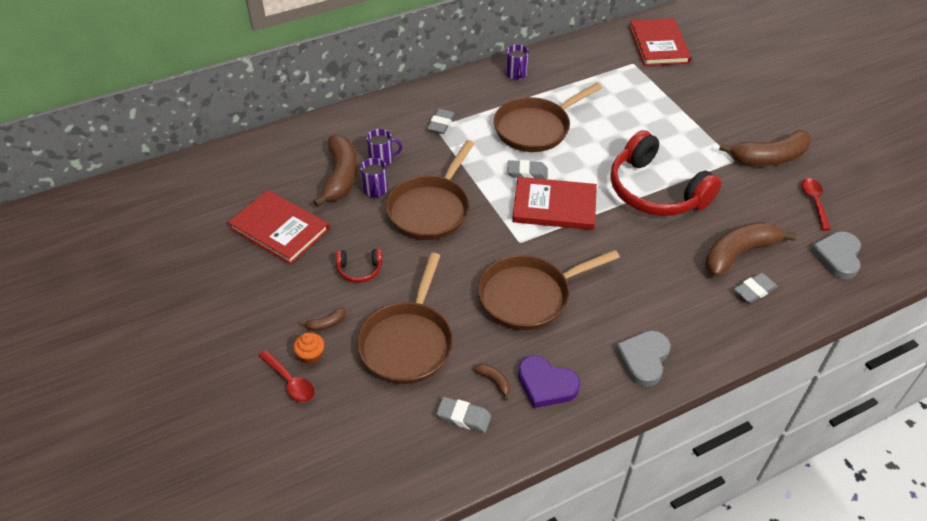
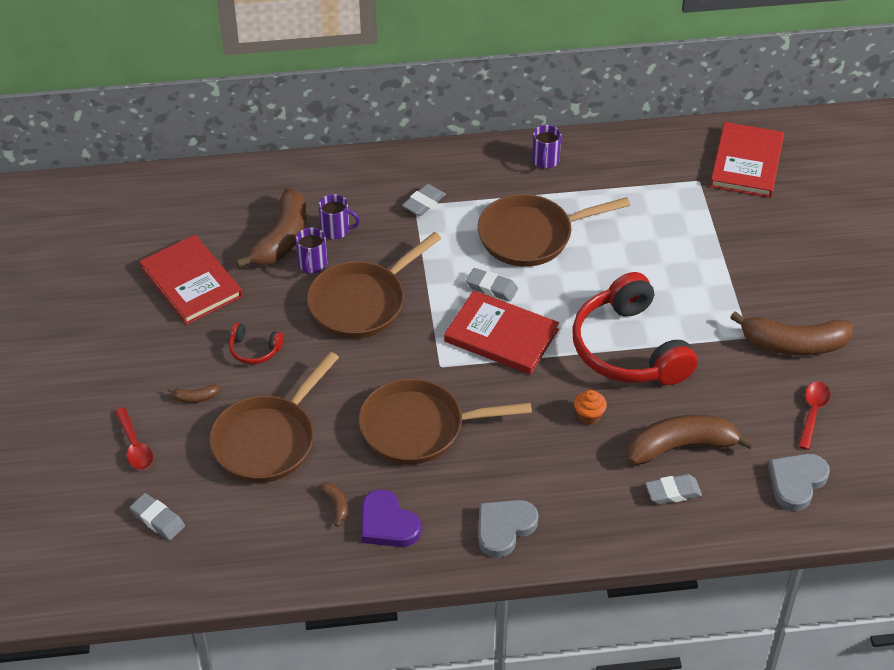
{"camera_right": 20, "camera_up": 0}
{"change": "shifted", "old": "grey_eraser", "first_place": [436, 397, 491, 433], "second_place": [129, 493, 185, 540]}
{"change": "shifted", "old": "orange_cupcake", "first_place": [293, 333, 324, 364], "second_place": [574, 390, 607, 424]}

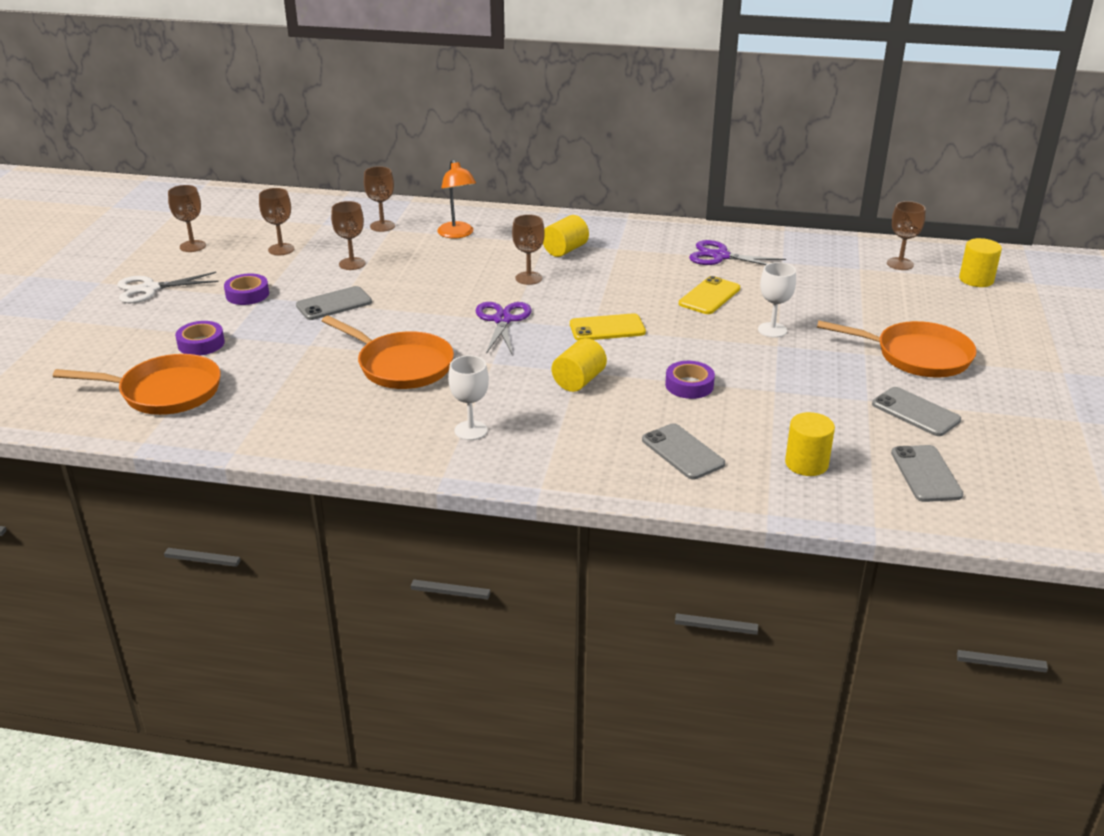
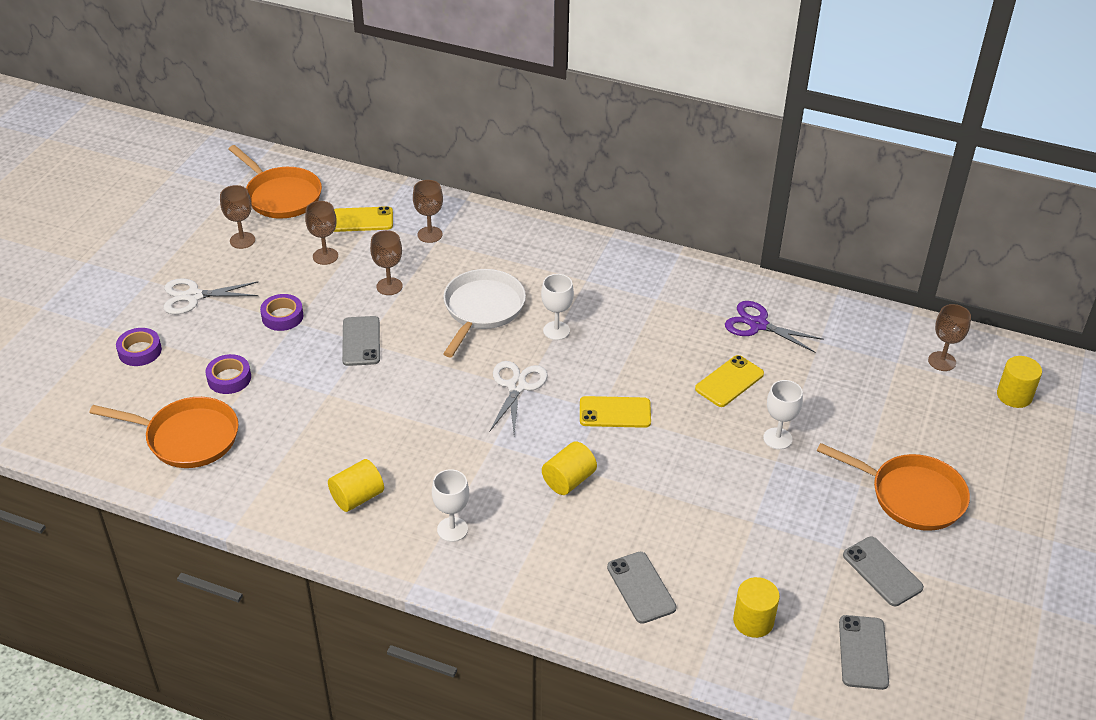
{"camera_right": 10, "camera_up": 10}
{"change": "shifted", "old": "purple_tape", "first_place": [665, 361, 715, 399], "second_place": [116, 328, 162, 366]}
{"change": "shifted", "old": "orange_pan", "first_place": [322, 315, 454, 389], "second_place": [229, 145, 322, 218]}
{"change": "shifted", "old": "yellow_cylinder", "first_place": [543, 215, 589, 257], "second_place": [328, 459, 384, 512]}
{"change": "new", "new": "yellow_phone", "second_place": [334, 206, 393, 232]}
{"change": "rotated", "old": "grey_phone", "first_place": [296, 286, 372, 320], "second_place": [342, 316, 380, 366], "degrees": -75}
{"change": "new", "new": "white_pan", "second_place": [443, 269, 526, 357]}
{"change": "repainted", "old": "purple_scissors", "new": "white_scissors", "first_place": [476, 302, 531, 354], "second_place": [489, 361, 548, 434]}
{"change": "repainted", "old": "brown_goblet", "new": "white_goblet", "first_place": [512, 214, 545, 285], "second_place": [541, 274, 574, 340]}
{"change": "gone", "old": "orange_lamp", "first_place": [437, 159, 476, 238]}

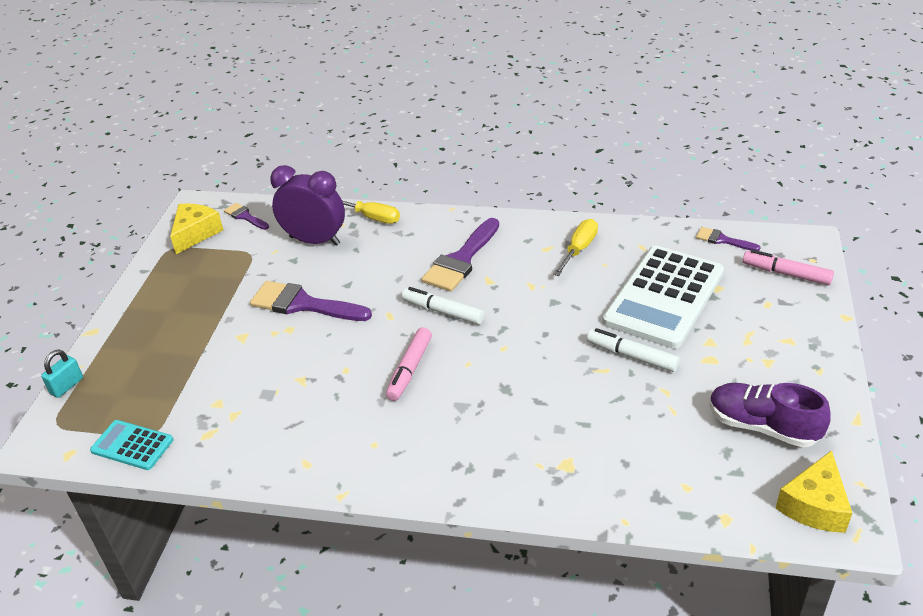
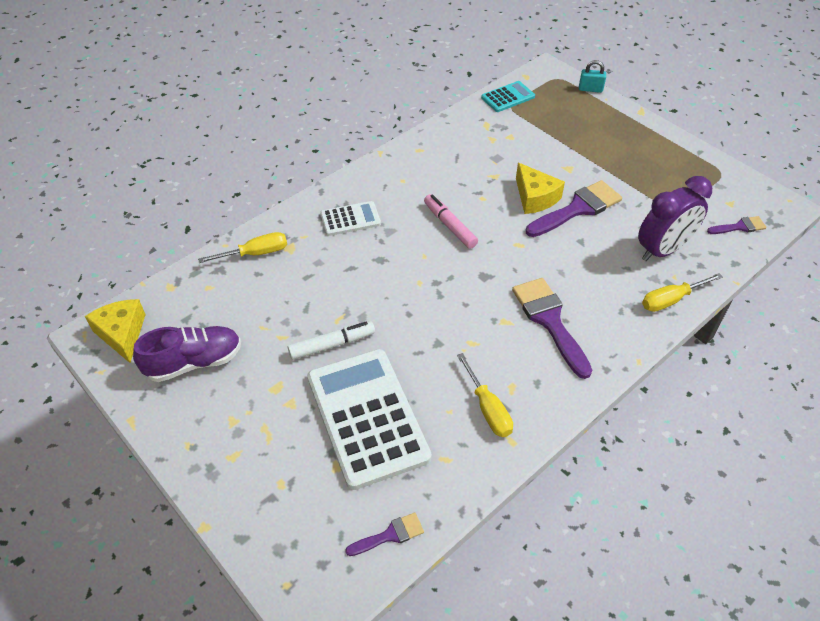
{"camera_right": 125, "camera_up": 10}
{"change": "new", "new": "yellow_screwdriver", "second_place": [198, 232, 287, 263]}
{"change": "new", "new": "white_calculator", "second_place": [320, 201, 381, 236]}
{"change": "shifted", "old": "yellow_cheese", "first_place": [170, 203, 223, 254], "second_place": [516, 163, 565, 214]}
{"change": "rotated", "old": "turquoise_padlock", "first_place": [41, 350, 83, 398], "second_place": [579, 60, 606, 93], "degrees": -60}
{"change": "gone", "old": "white_marker", "first_place": [402, 287, 484, 325]}
{"change": "gone", "old": "pink_marker", "first_place": [743, 250, 834, 285]}

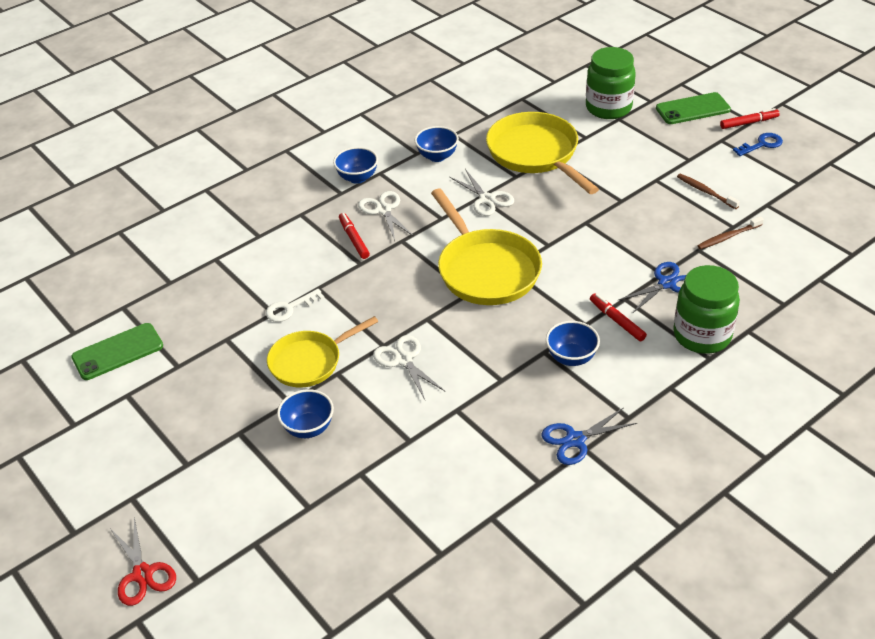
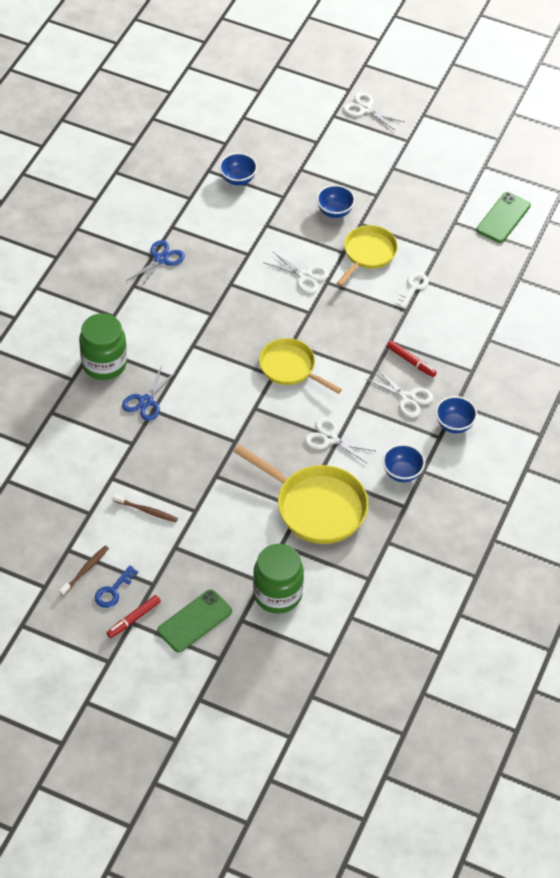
{"camera_right": 150, "camera_up": 10}
{"change": "shifted", "old": "brown_toothbrush", "first_place": [697, 216, 764, 249], "second_place": [59, 546, 109, 596]}
{"change": "shifted", "old": "blue_bowl", "first_place": [546, 321, 600, 366], "second_place": [219, 153, 257, 185]}
{"change": "scaled", "old": "yellow_pan", "first_place": [431, 188, 542, 305], "second_place": [259, 338, 342, 394], "factor": 0.65}
{"change": "repainted", "old": "red_scissors", "new": "white_scissors", "first_place": [110, 517, 176, 606], "second_place": [343, 92, 404, 131]}
{"change": "gone", "old": "red_marker", "first_place": [590, 294, 647, 341]}

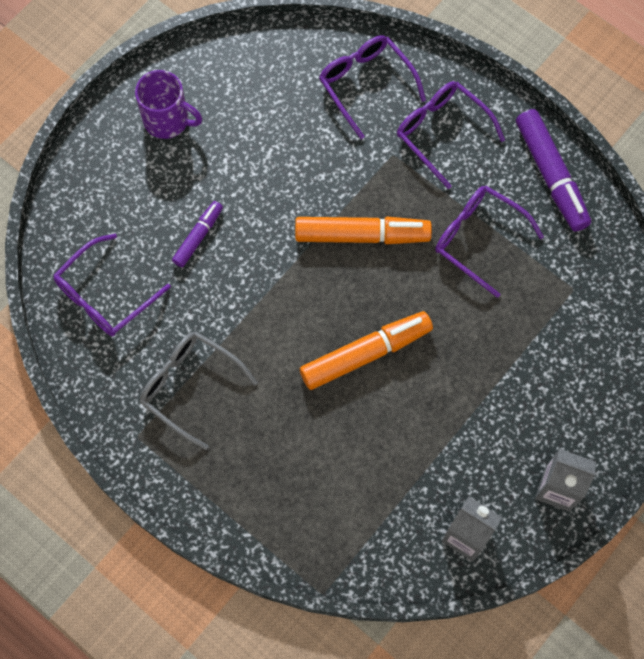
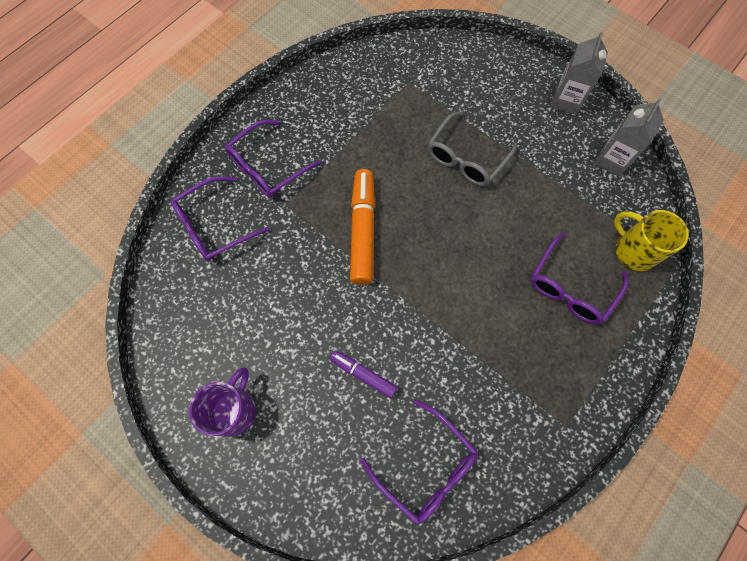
{"camera_right": -90, "camera_up": 0}
{"change": "shifted", "old": "grey_glasses", "first_place": [140, 331, 258, 450], "second_place": [428, 111, 517, 186]}
{"change": "shifted", "old": "purple_glasses", "first_place": [435, 186, 544, 298], "second_place": [530, 232, 628, 325]}
{"change": "new", "new": "yellow_mug", "second_place": [614, 210, 689, 271]}
{"change": "gone", "old": "orange_marker", "first_place": [300, 311, 433, 390]}
{"change": "gone", "old": "purple_marker", "first_place": [516, 109, 591, 232]}

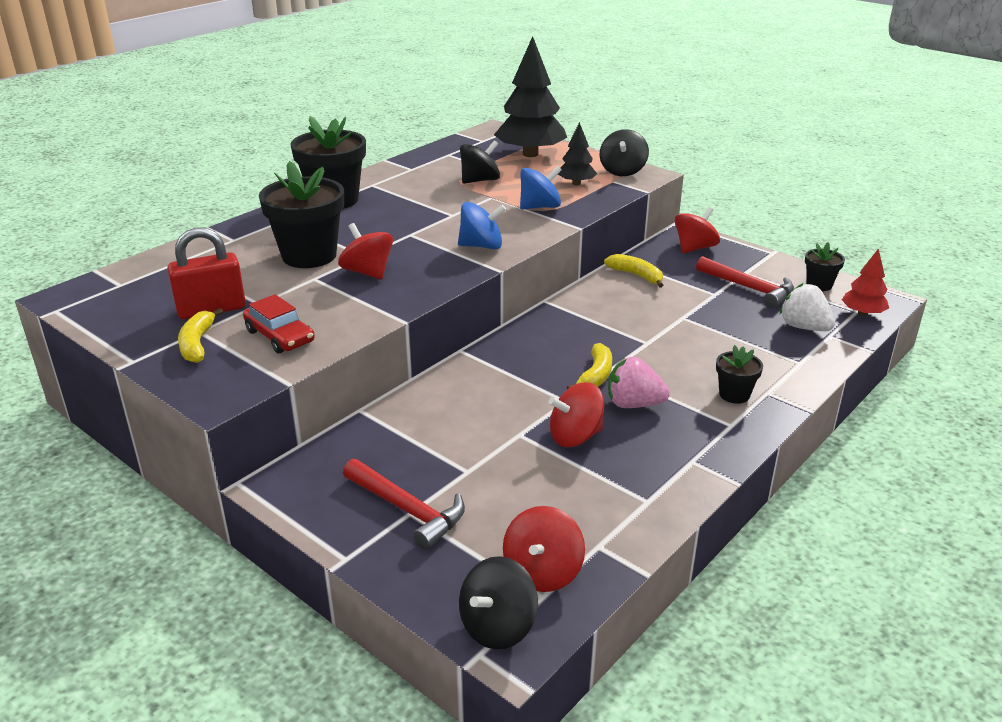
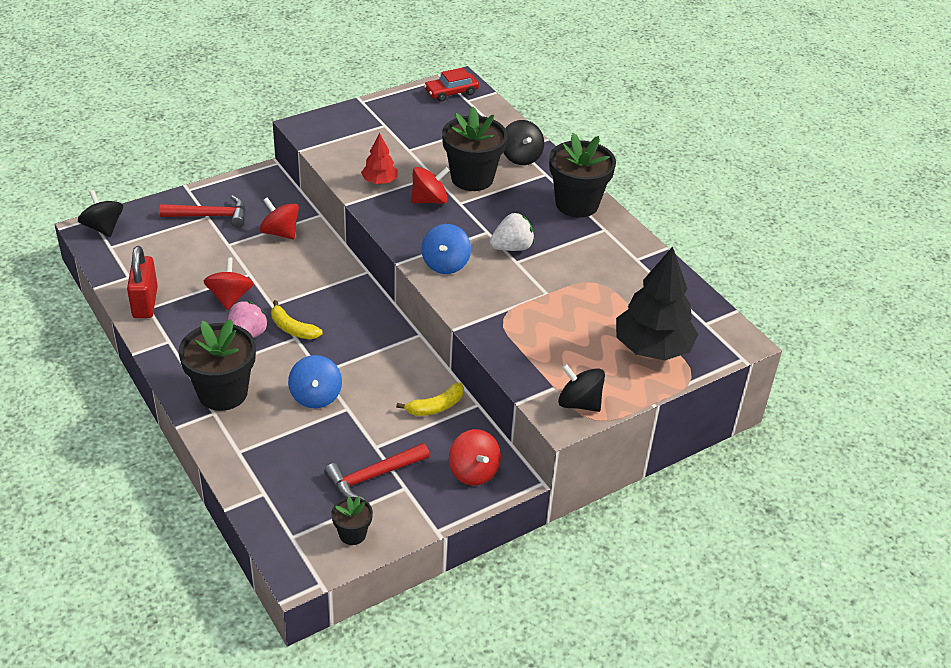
{"camera_right": 105, "camera_up": 10}
{"change": "shifted", "old": "red_padlock", "first_place": [167, 227, 246, 319], "second_place": [127, 246, 158, 318]}
{"change": "rotated", "old": "red_hammer", "first_place": [343, 459, 465, 550], "second_place": [160, 195, 246, 227], "degrees": -150}
{"change": "scaled", "old": "black_flower_pot", "first_place": [716, 345, 763, 404], "second_place": [178, 319, 256, 411], "factor": 2.01}
{"change": "shifted", "old": "red_spinning_top", "first_place": [503, 506, 585, 592], "second_place": [260, 197, 299, 239]}
{"change": "shifted", "old": "blue_spinning_top", "first_place": [520, 166, 562, 210], "second_place": [288, 355, 342, 409]}
{"change": "shifted", "old": "red_tree", "first_place": [842, 248, 889, 316], "second_place": [361, 133, 398, 184]}
{"change": "shifted", "old": "red_car", "first_place": [243, 294, 315, 353], "second_place": [424, 68, 479, 102]}
{"change": "shifted", "old": "white_strawberry", "first_place": [780, 283, 835, 331], "second_place": [489, 213, 535, 251]}
{"change": "shifted", "old": "black_spinning_top", "first_place": [460, 140, 500, 184], "second_place": [503, 120, 544, 165]}
{"change": "gone", "old": "yellow_banana", "first_place": [178, 308, 223, 363]}
{"change": "gone", "old": "black_tree", "first_place": [558, 122, 597, 185]}

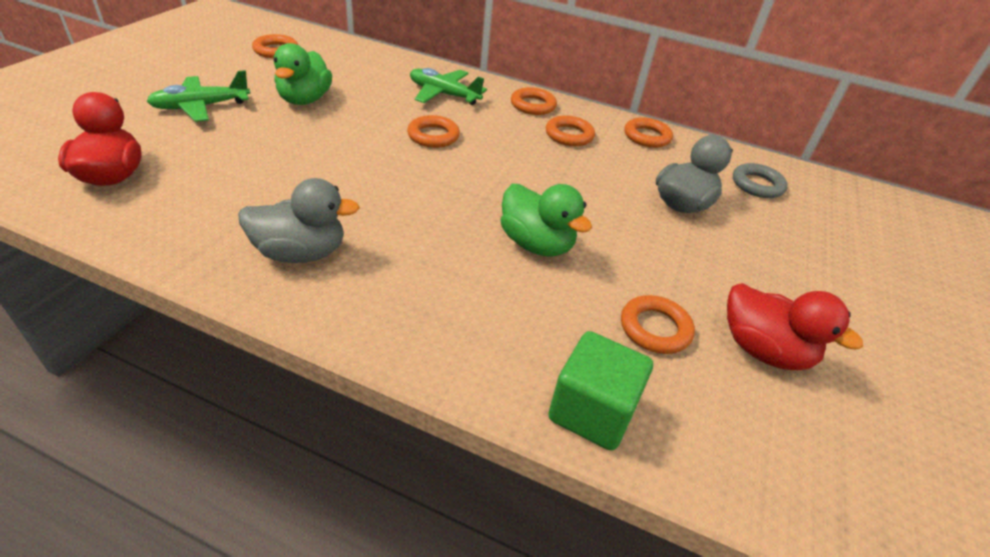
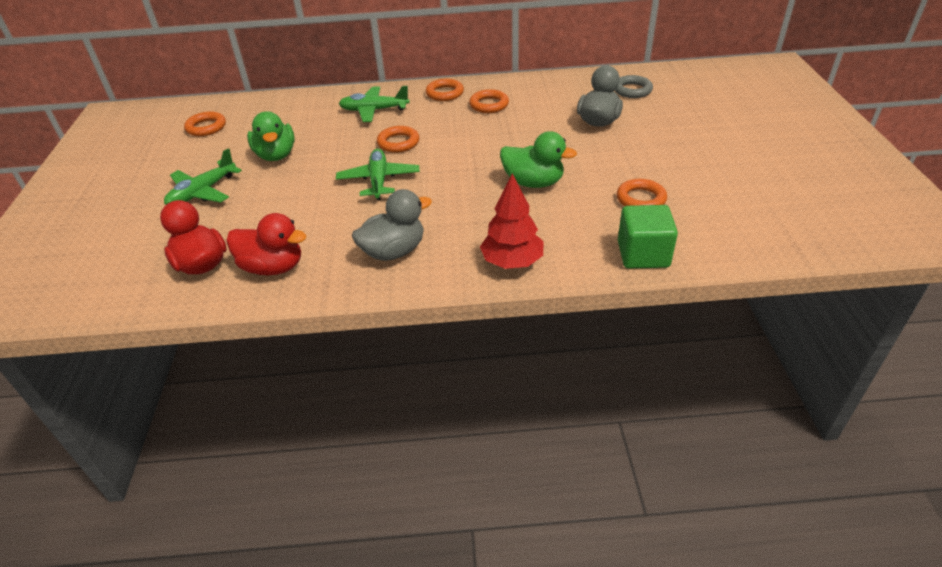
{"camera_right": -20, "camera_up": 0}
{"change": "shifted", "old": "red_duck", "first_place": [727, 283, 863, 370], "second_place": [226, 213, 307, 275]}
{"change": "new", "new": "green_plane", "second_place": [336, 149, 420, 200]}
{"change": "new", "new": "red_tree", "second_place": [480, 173, 543, 269]}
{"change": "gone", "old": "orange_ring", "first_place": [624, 117, 673, 148]}

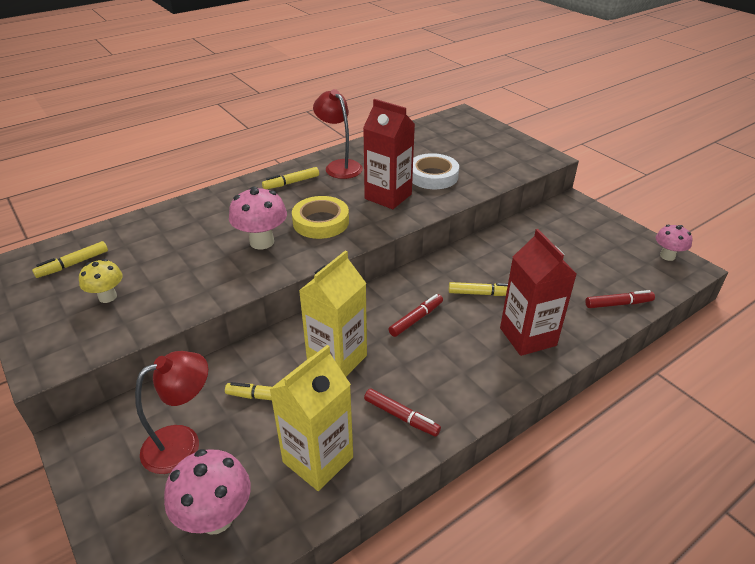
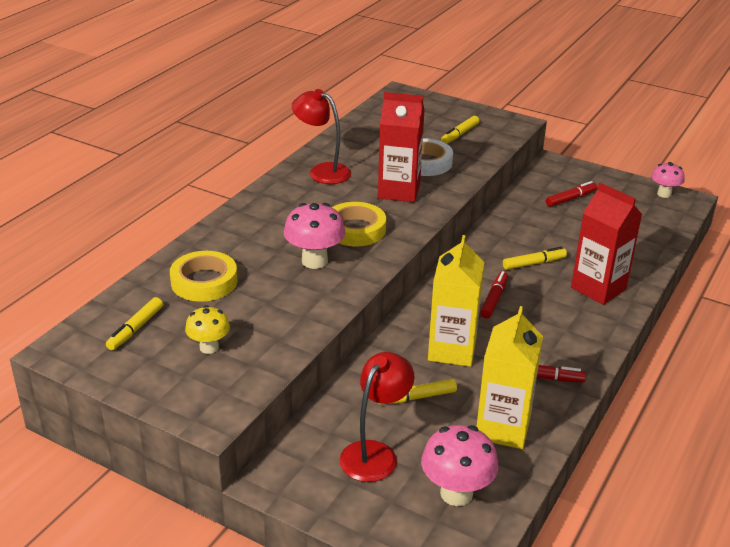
{"camera_right": -25, "camera_up": -5}
{"change": "new", "new": "yellow_tape", "second_place": [170, 251, 237, 302]}
{"change": "shifted", "old": "yellow_marker", "first_place": [262, 167, 319, 189], "second_place": [441, 116, 479, 144]}
{"change": "shifted", "old": "red_marker", "first_place": [585, 290, 655, 308], "second_place": [546, 181, 597, 207]}

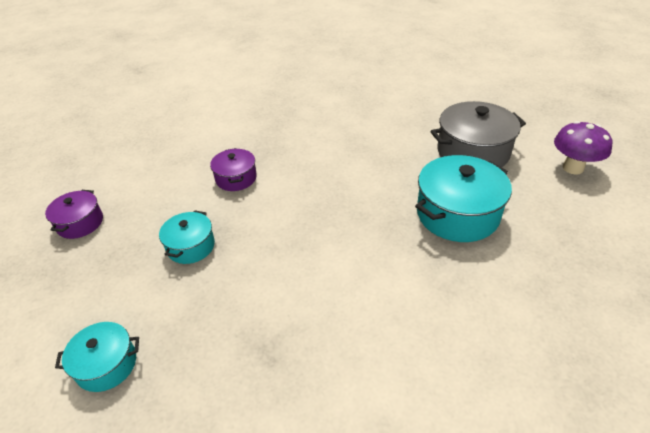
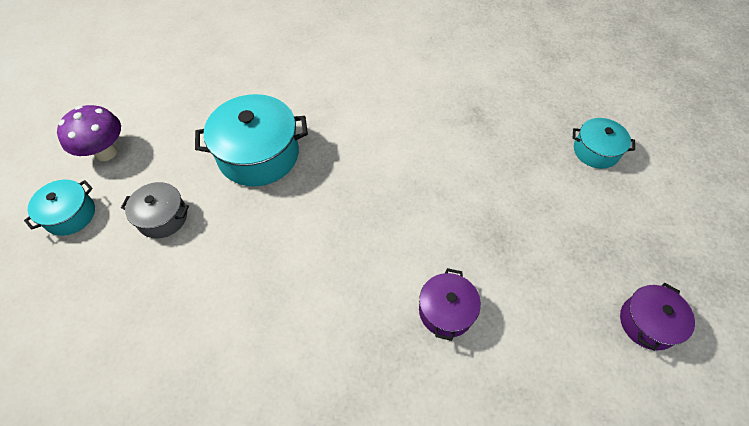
{"camera_right": -155, "camera_up": 15}
{"change": "shifted", "old": "turquoise_pot", "first_place": [159, 210, 215, 264], "second_place": [24, 180, 95, 236]}
{"change": "scaled", "old": "grey_pot", "first_place": [430, 101, 526, 167], "second_place": [121, 182, 189, 239], "factor": 0.56}

